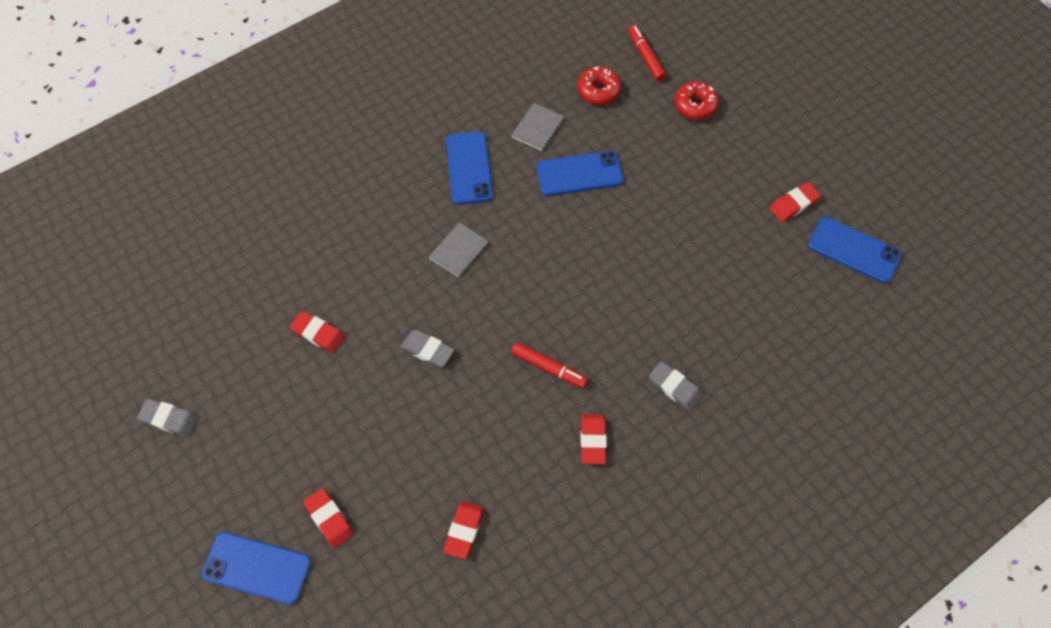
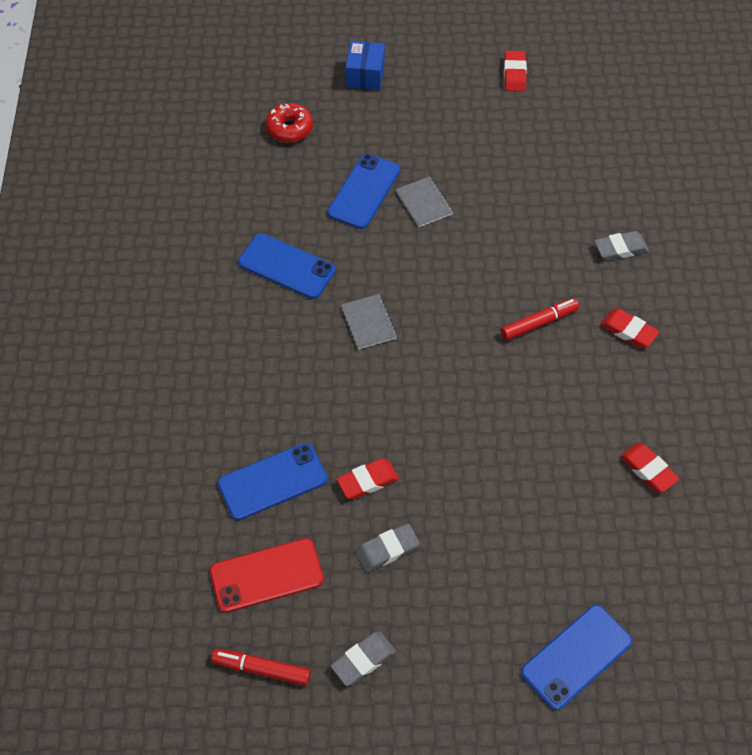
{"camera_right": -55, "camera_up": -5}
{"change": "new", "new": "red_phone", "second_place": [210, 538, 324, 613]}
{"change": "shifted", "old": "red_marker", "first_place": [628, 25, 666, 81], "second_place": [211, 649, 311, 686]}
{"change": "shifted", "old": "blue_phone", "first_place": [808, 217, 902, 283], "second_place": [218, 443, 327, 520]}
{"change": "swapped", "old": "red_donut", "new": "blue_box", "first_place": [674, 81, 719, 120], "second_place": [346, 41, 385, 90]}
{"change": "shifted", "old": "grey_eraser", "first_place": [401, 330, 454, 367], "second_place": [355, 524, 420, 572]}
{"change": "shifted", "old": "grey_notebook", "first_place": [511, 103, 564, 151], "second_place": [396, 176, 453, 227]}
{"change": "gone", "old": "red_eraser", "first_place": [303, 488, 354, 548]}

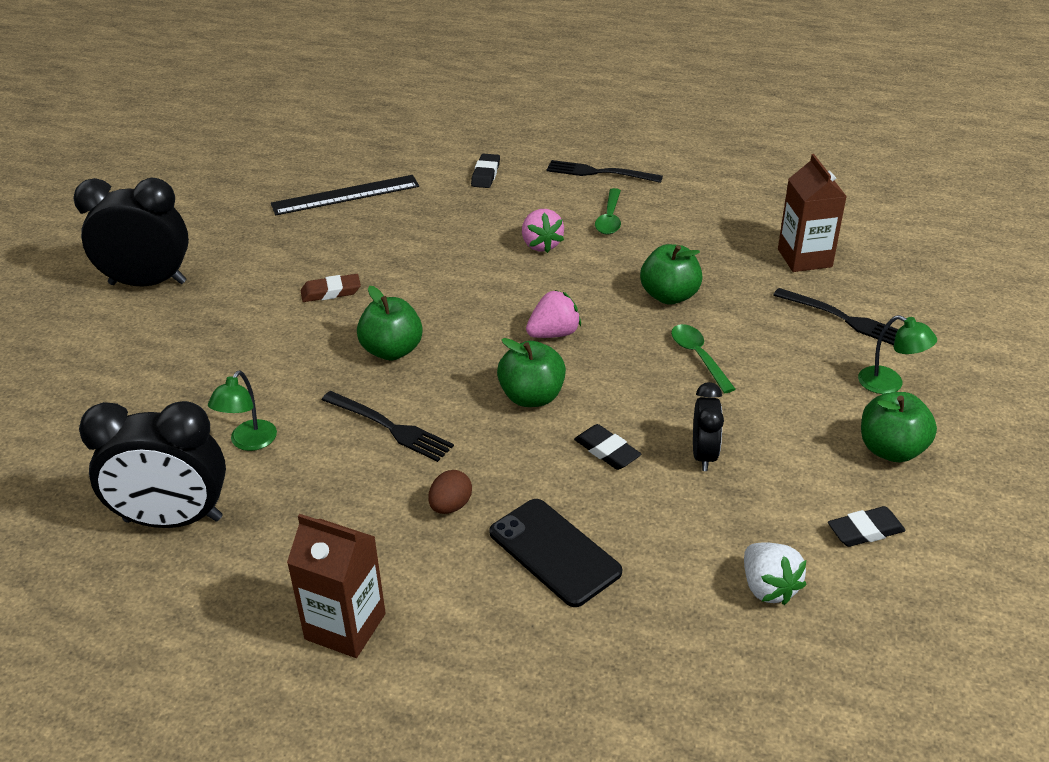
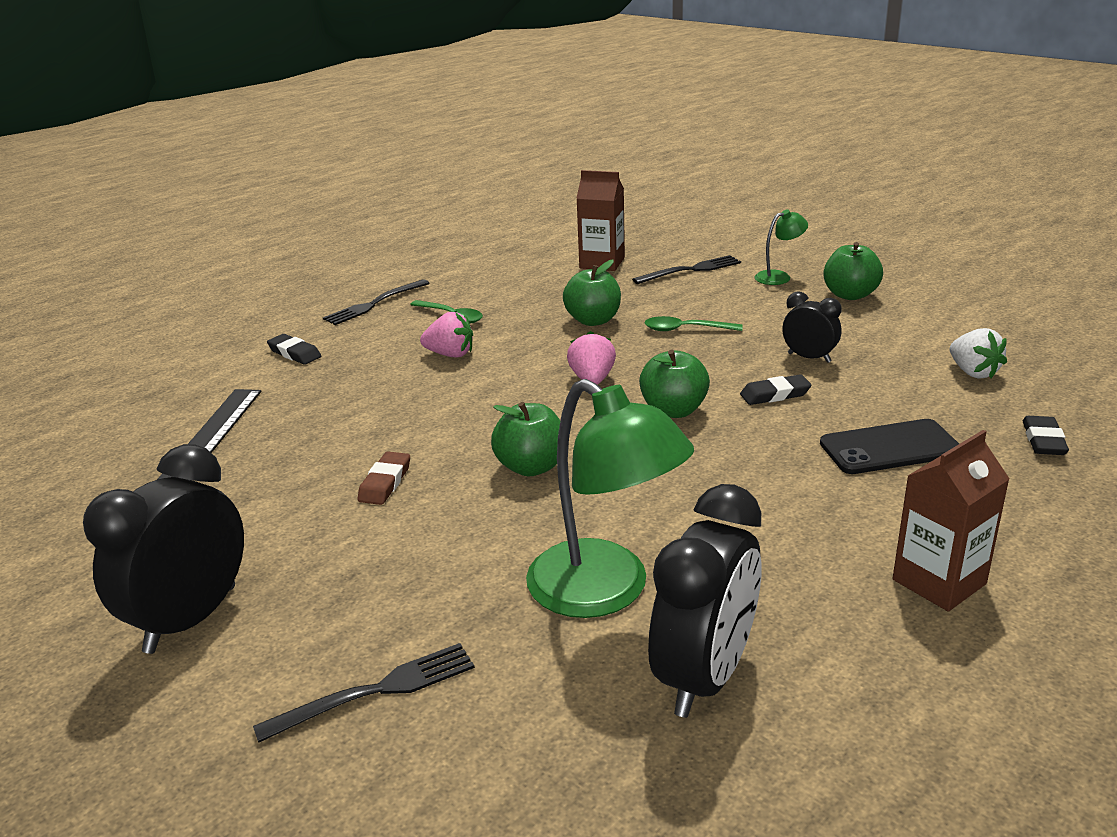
{"camera_right": -60, "camera_up": -10}
{"change": "shifted", "old": "black_fork", "first_place": [322, 391, 454, 462], "second_place": [253, 643, 475, 743]}
{"change": "scaled", "old": "green_lamp", "first_place": [208, 370, 277, 451], "second_place": [526, 379, 694, 618], "factor": 2.11}
{"change": "rotated", "old": "white_strawberry", "first_place": [744, 542, 806, 605], "second_place": [950, 328, 1007, 379], "degrees": 60}
{"change": "shifted", "old": "black_eraser", "first_place": [828, 506, 906, 547], "second_place": [1023, 416, 1069, 455]}
{"change": "gone", "old": "brown_egg", "first_place": [428, 470, 472, 514]}

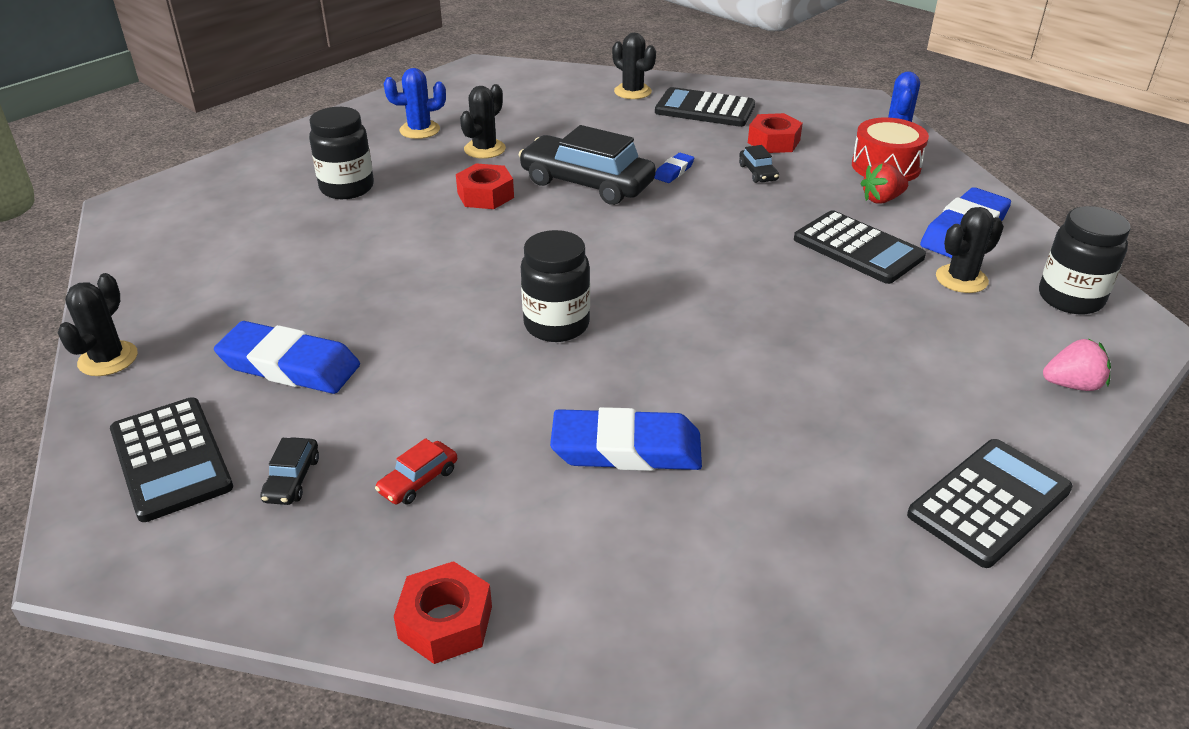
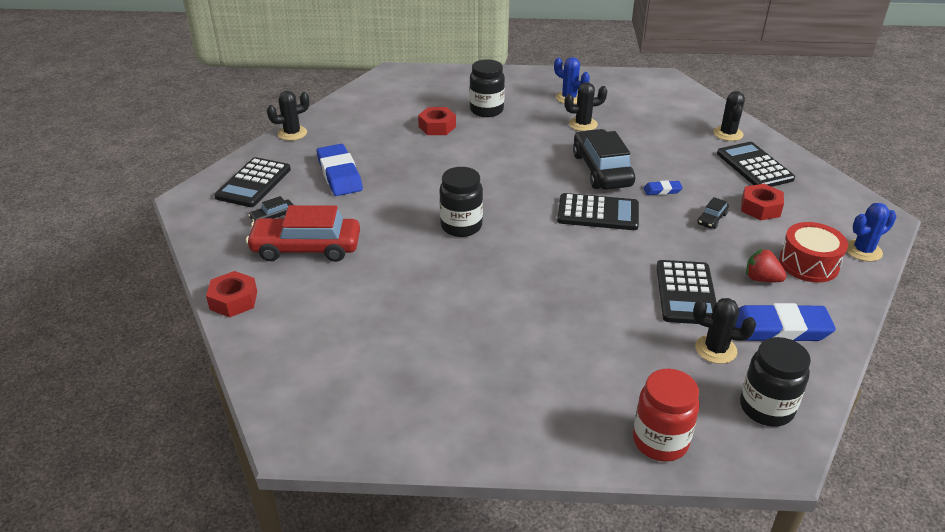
{"camera_right": 50, "camera_up": 0}
{"change": "scaled", "old": "red_car", "first_place": [375, 438, 457, 505], "second_place": [246, 205, 360, 262], "factor": 2.31}
{"change": "shifted", "old": "red_nut", "first_place": [456, 163, 514, 209], "second_place": [418, 107, 456, 135]}
{"change": "shifted", "old": "black_calculator", "first_place": [907, 439, 1073, 568], "second_place": [557, 193, 639, 230]}
{"change": "swapped", "old": "pink_strawberry", "new": "red_jar", "first_place": [1043, 338, 1111, 391], "second_place": [633, 369, 699, 462]}
{"change": "gone", "old": "blue_eraser", "first_place": [550, 407, 702, 471]}

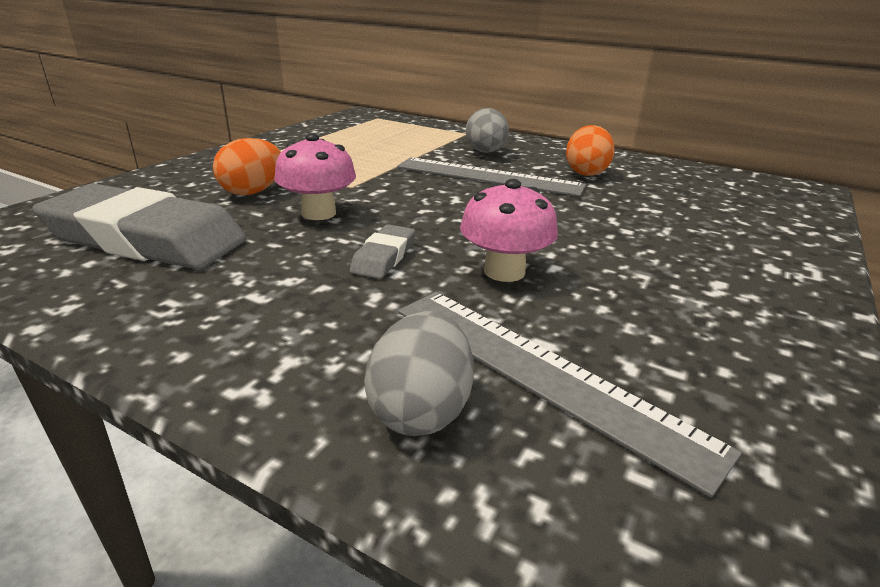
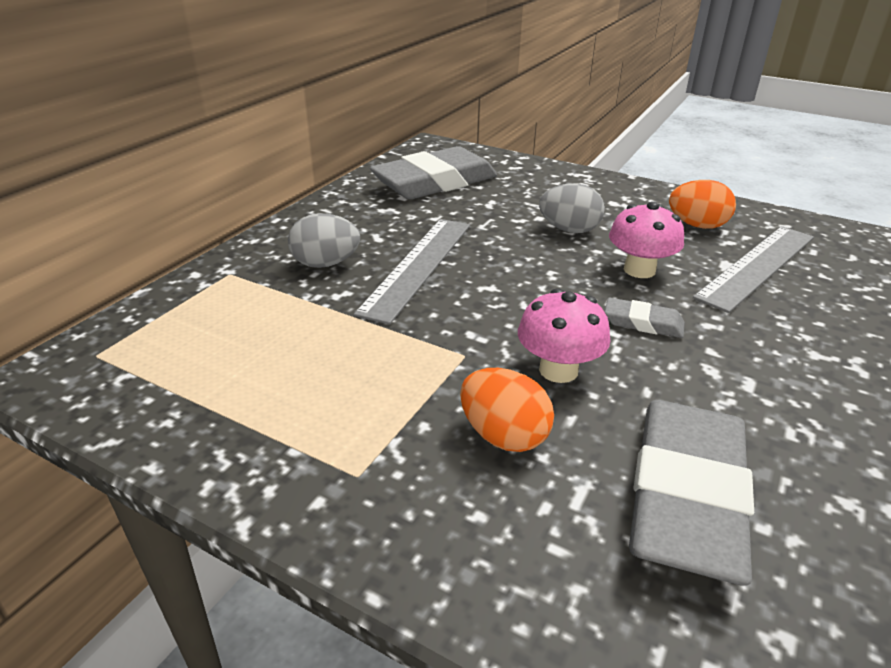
{"camera_right": -90, "camera_up": 5}
{"change": "new", "new": "grey_eraser", "second_place": [370, 146, 497, 199]}
{"change": "shifted", "old": "grey_egg", "first_place": [364, 311, 474, 436], "second_place": [539, 183, 605, 233]}
{"change": "shifted", "old": "orange_egg", "first_place": [566, 125, 615, 176], "second_place": [669, 180, 736, 229]}

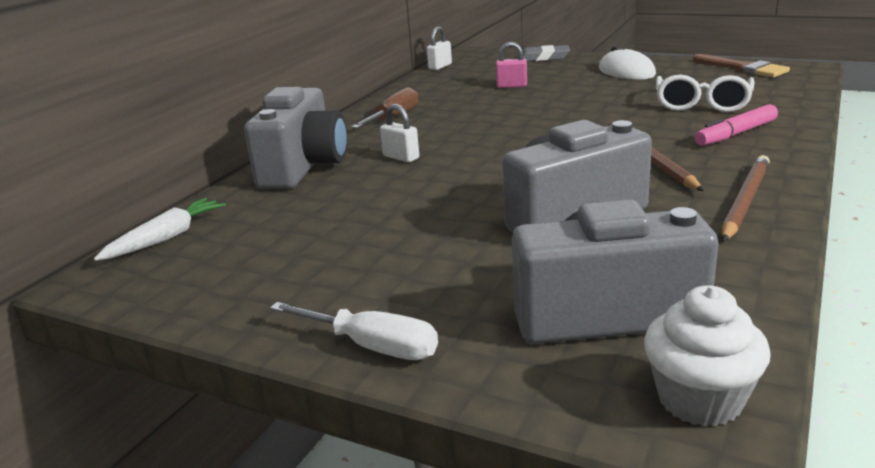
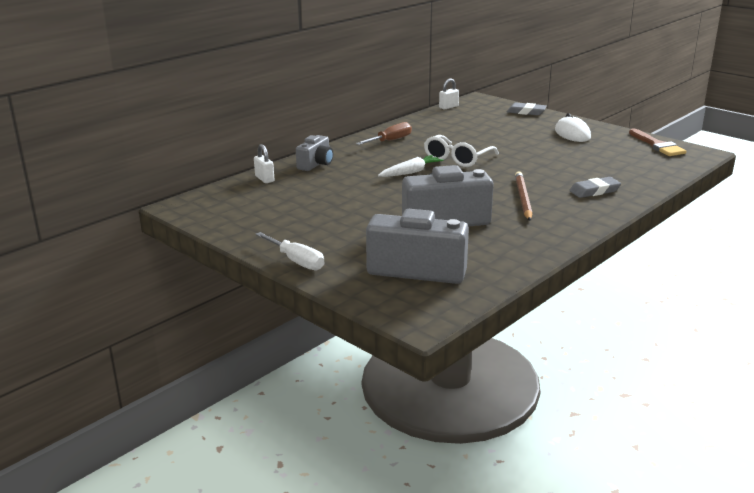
{"camera_right": 15, "camera_up": 0}
{"change": "shifted", "old": "white_padlock", "first_place": [380, 104, 419, 162], "second_place": [254, 144, 274, 183]}
{"change": "scaled", "old": "grey_camera", "first_place": [244, 87, 348, 189], "second_place": [296, 135, 333, 171], "factor": 0.58}
{"change": "shifted", "old": "white_carrot", "first_place": [94, 198, 226, 261], "second_place": [378, 155, 444, 177]}
{"change": "shifted", "old": "white_glasses", "first_place": [656, 75, 755, 112], "second_place": [424, 135, 499, 167]}
{"change": "swapped", "old": "pink_marker", "new": "grey_eraser", "first_place": [695, 104, 778, 146], "second_place": [569, 177, 621, 198]}
{"change": "gone", "old": "pink_padlock", "first_place": [496, 42, 527, 88]}
{"change": "gone", "old": "white_cupcake", "first_place": [644, 285, 771, 427]}
{"change": "gone", "old": "brown_pencil", "first_place": [722, 155, 770, 241]}

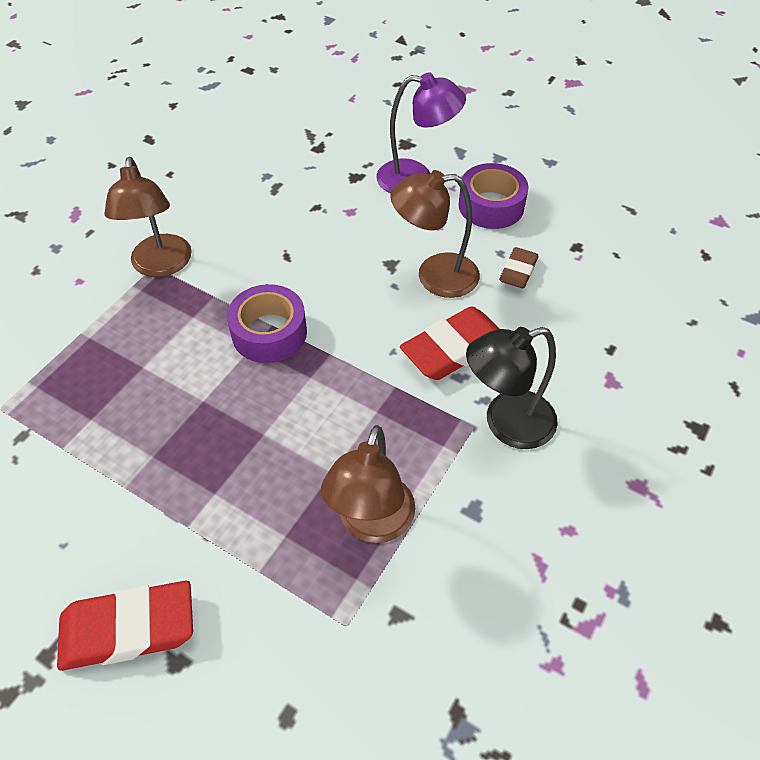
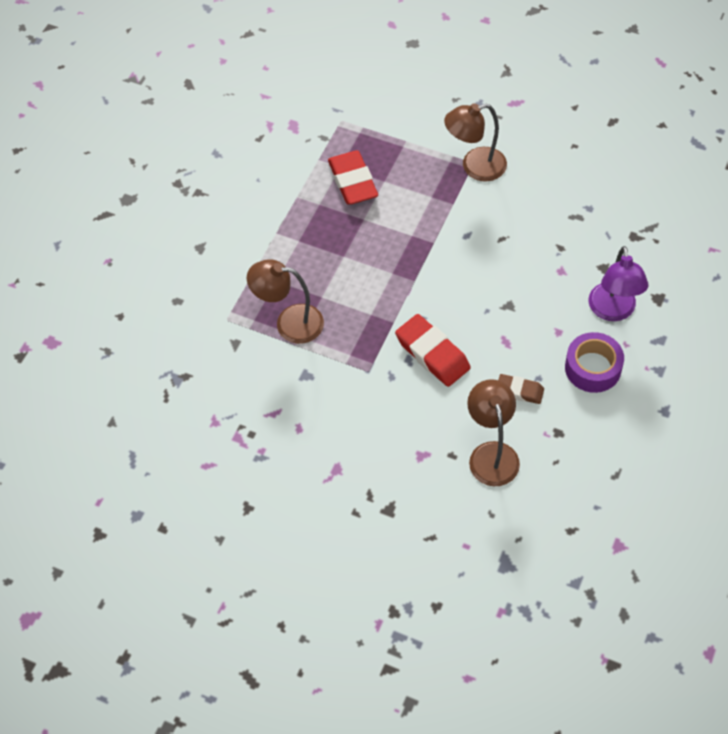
{"camera_right": 85, "camera_up": 5}
{"change": "shifted", "old": "red_eraser", "first_place": [57, 581, 193, 671], "second_place": [328, 150, 378, 205]}
{"change": "shifted", "old": "brown_lamp", "first_place": [390, 170, 480, 298], "second_place": [467, 379, 520, 486]}
{"change": "gone", "old": "purple_tape", "first_place": [227, 284, 307, 363]}
{"change": "gone", "old": "black_lamp", "first_place": [466, 327, 558, 449]}

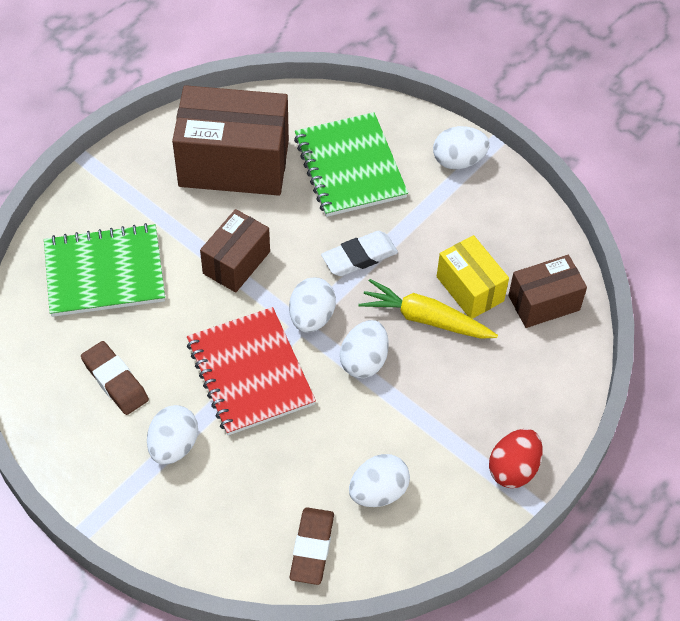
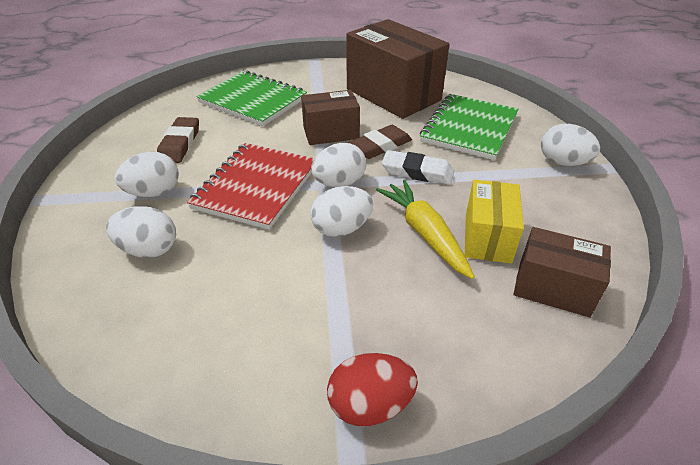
{"camera_right": 45, "camera_up": -15}
{"change": "shifted", "old": "white_egg", "first_place": [349, 454, 410, 507], "second_place": [106, 207, 176, 258]}
{"change": "shifted", "old": "brown_eraser", "first_place": [290, 507, 334, 585], "second_place": [348, 125, 412, 159]}

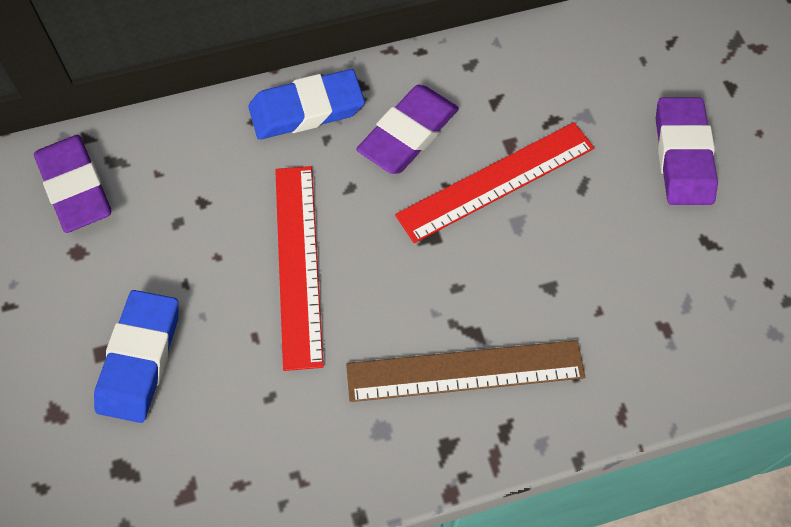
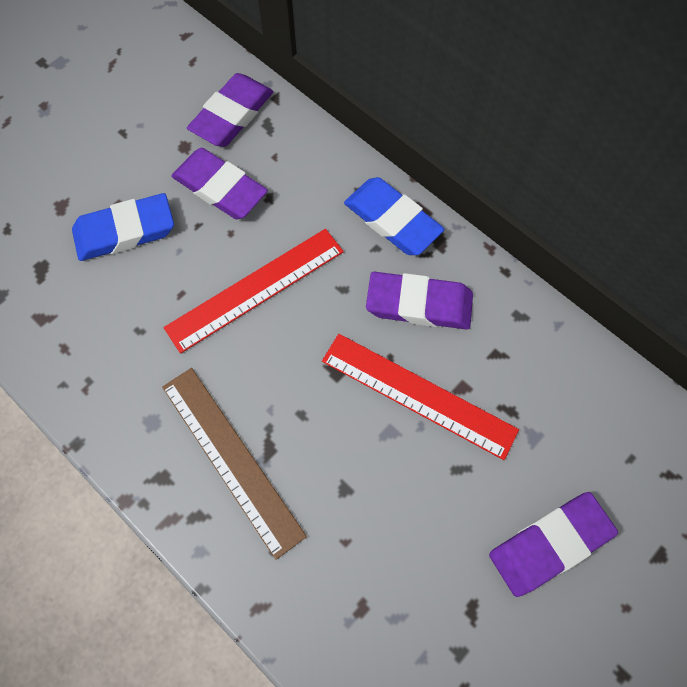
{"camera_right": 60, "camera_up": 5}
{"change": "new", "new": "purple_eraser", "second_place": [172, 148, 268, 219]}

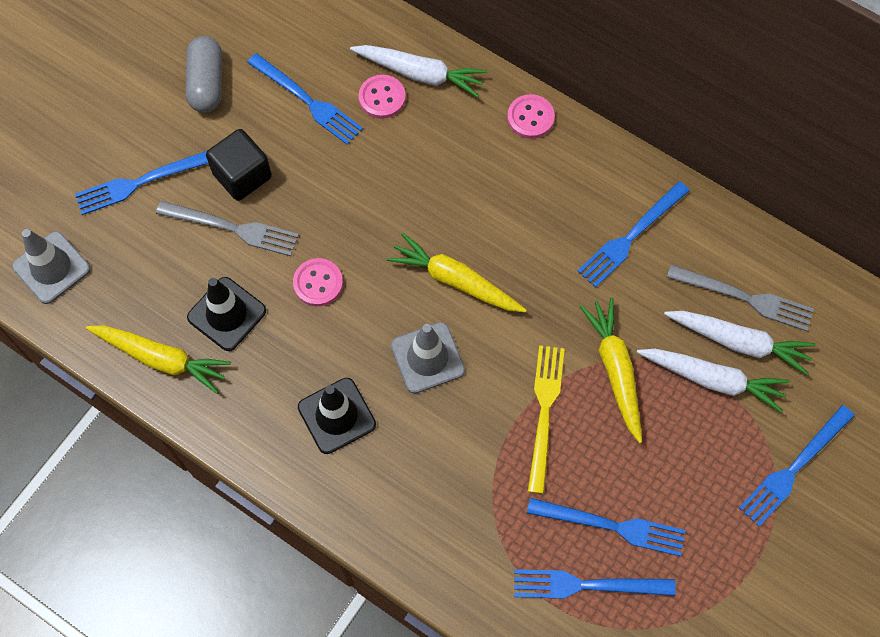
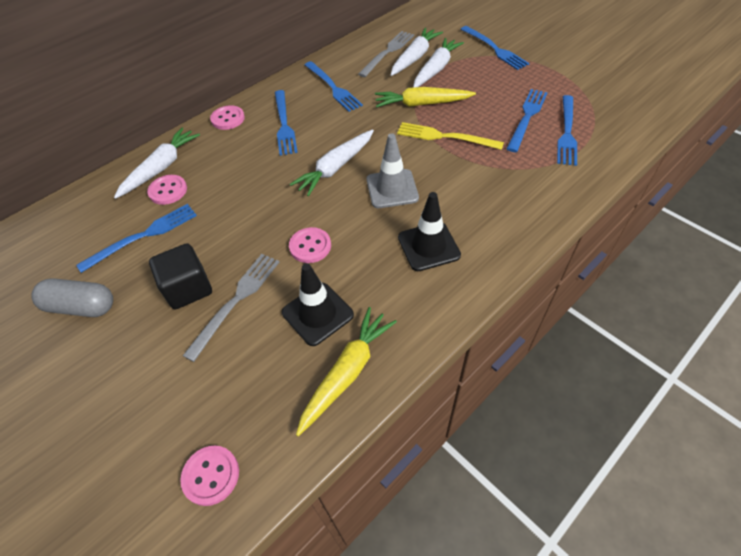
{"camera_right": -75, "camera_up": -15}
{"change": "swapped", "old": "grey_traffic_cone", "new": "pink_button", "first_place": [12, 229, 90, 304], "second_place": [180, 446, 239, 506]}
{"change": "shifted", "old": "blue_fork", "first_place": [75, 150, 209, 215], "second_place": [275, 90, 298, 156]}
{"change": "repainted", "old": "yellow_carrot", "new": "white_carrot", "first_place": [387, 233, 527, 312], "second_place": [290, 129, 374, 196]}

